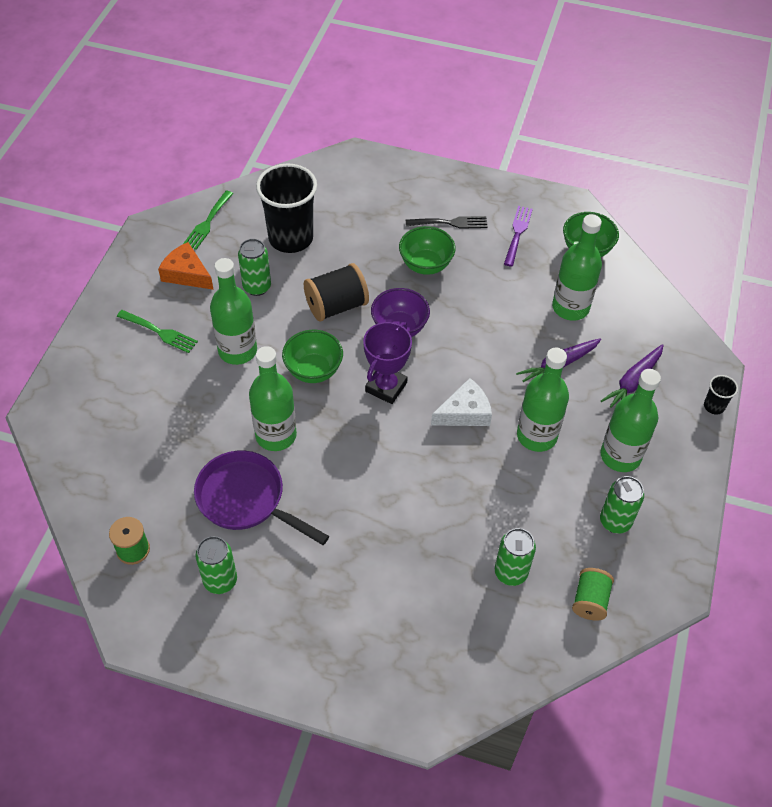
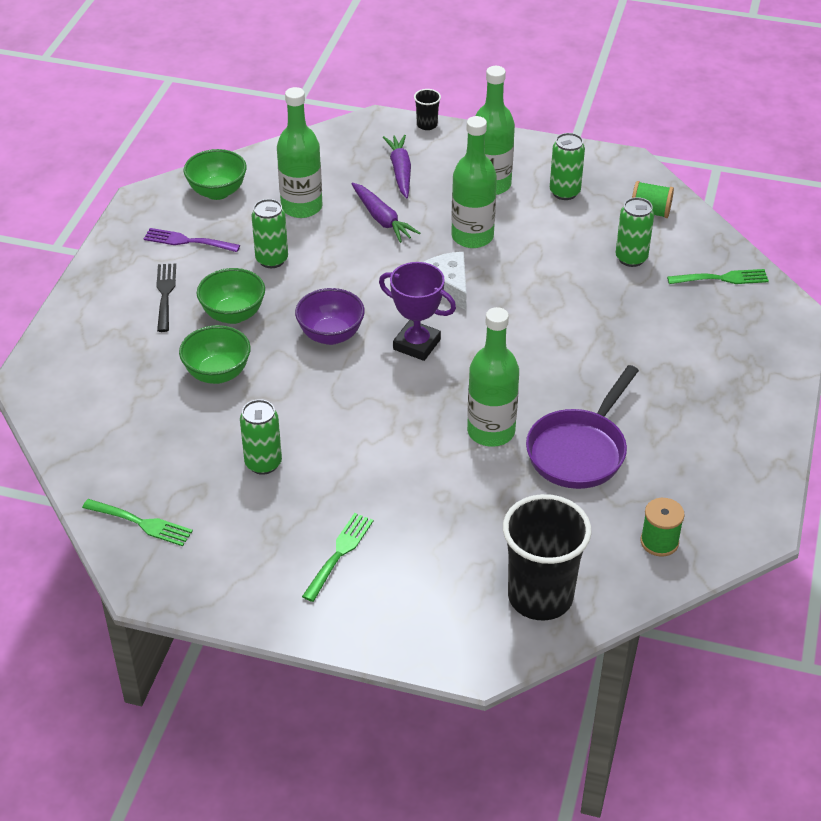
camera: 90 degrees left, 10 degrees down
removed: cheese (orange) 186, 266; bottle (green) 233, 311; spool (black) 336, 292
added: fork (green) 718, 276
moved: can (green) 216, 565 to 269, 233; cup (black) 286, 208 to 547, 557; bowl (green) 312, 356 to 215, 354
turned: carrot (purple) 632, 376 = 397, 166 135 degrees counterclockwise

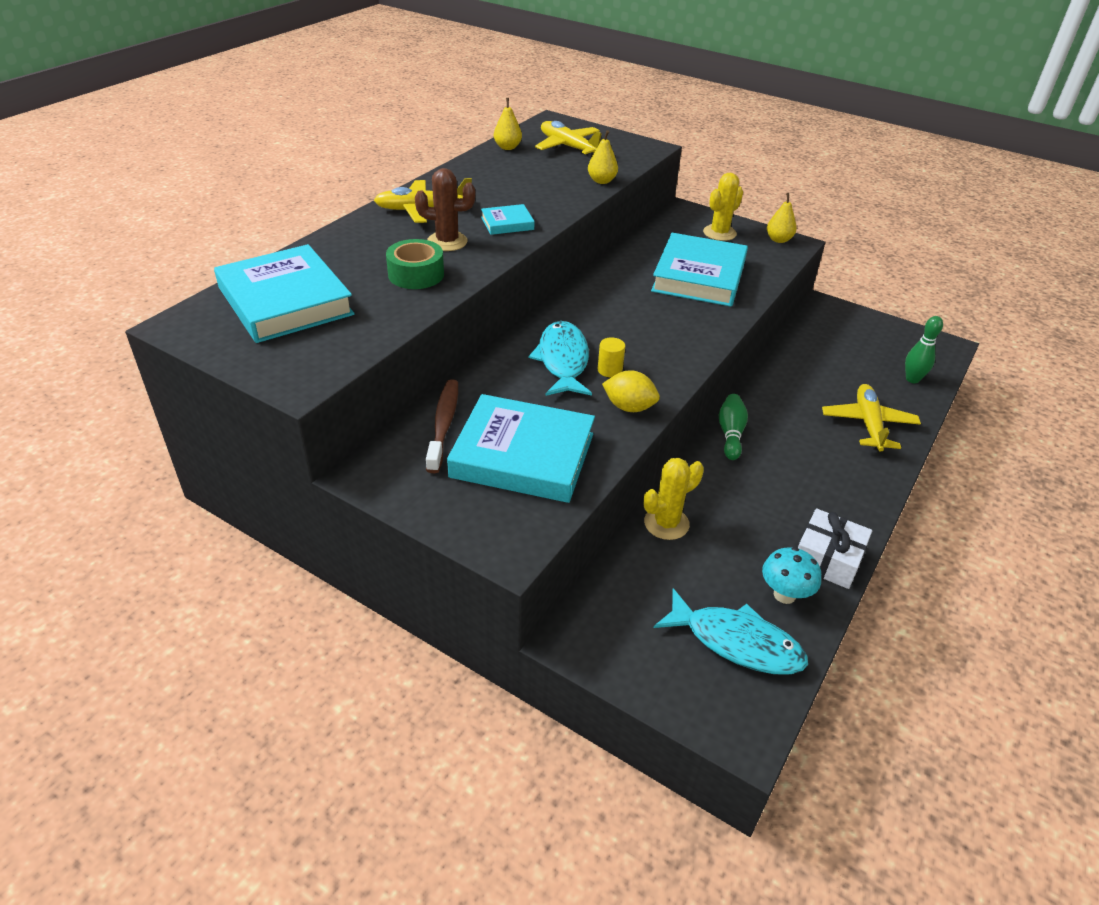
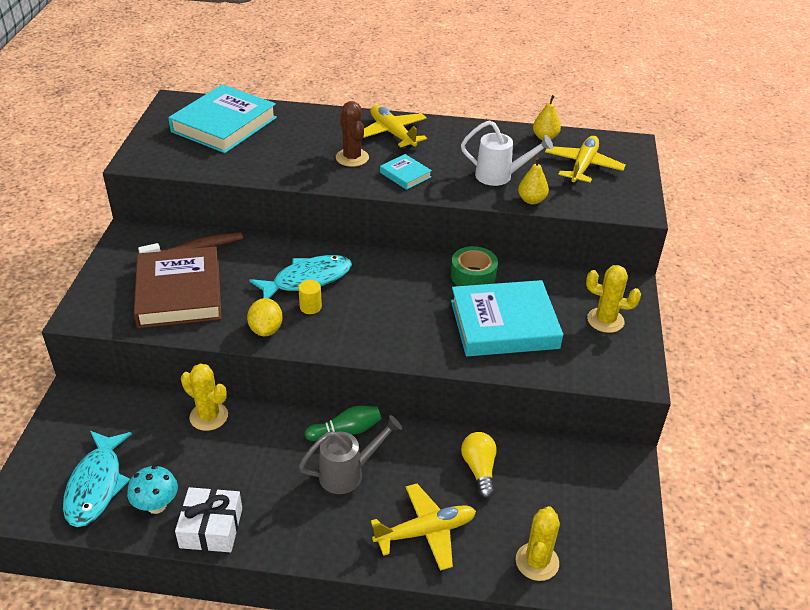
camera: 65 degrees right, 0 degrees up
removed: pear (yellow) 782, 218
added: watering can (grey) 350, 454; watering can (white) 507, 153; light bulb (yellow) 479, 465
moved: tape (green) 415, 264 to 474, 266
replaced: bowling pin (green) 924, 349 to cactus (yellow) 538, 543
recoloured: book (turquoise) 521, 448 to book (brown) 178, 287

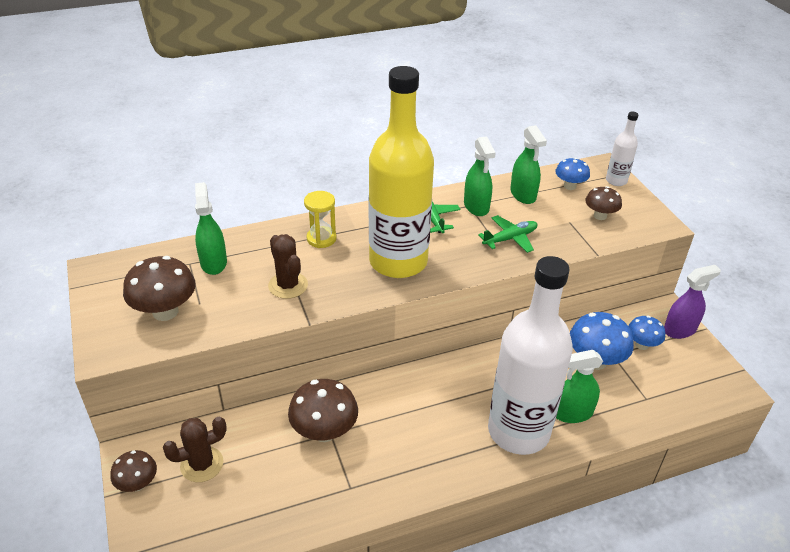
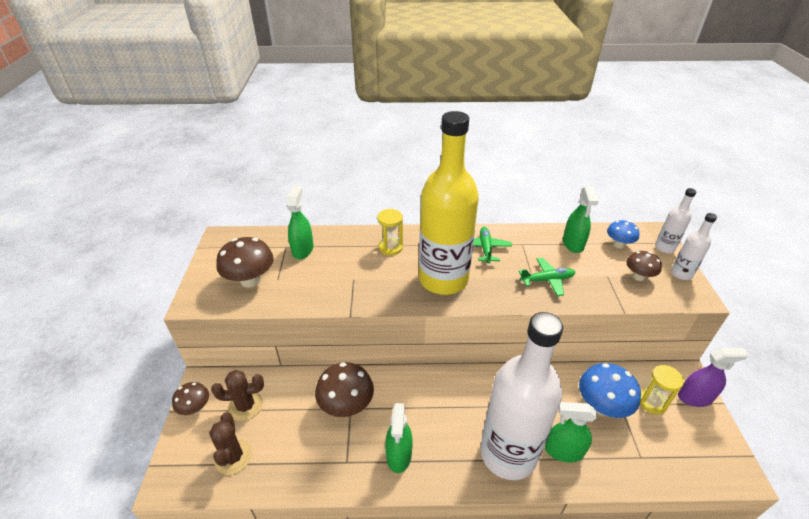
camera: 20 degrees right, 0 degrees up
added: bottle (white) 694, 246
moved: cactus (brown) 288, 266 to 230, 443; spray bottle (green) 480, 176 to 399, 438
replaced: mushroom (blue) 646, 333 to hourglass (yellow) 662, 389

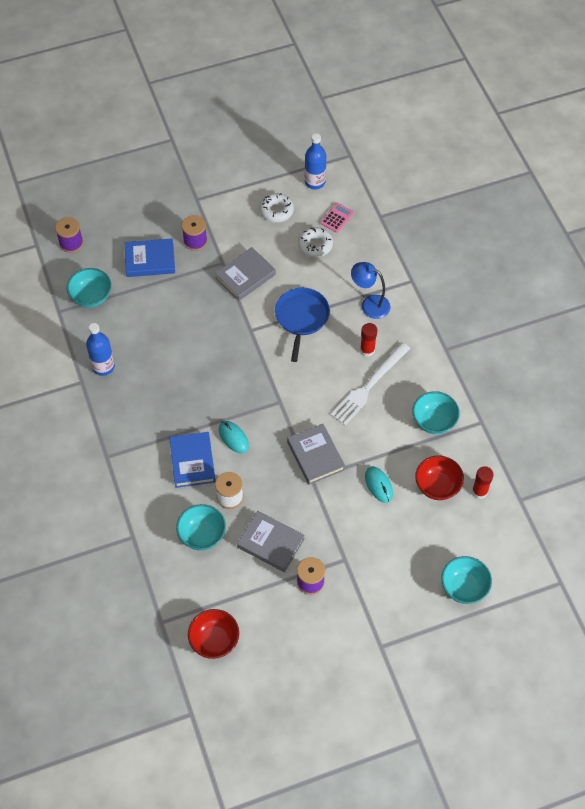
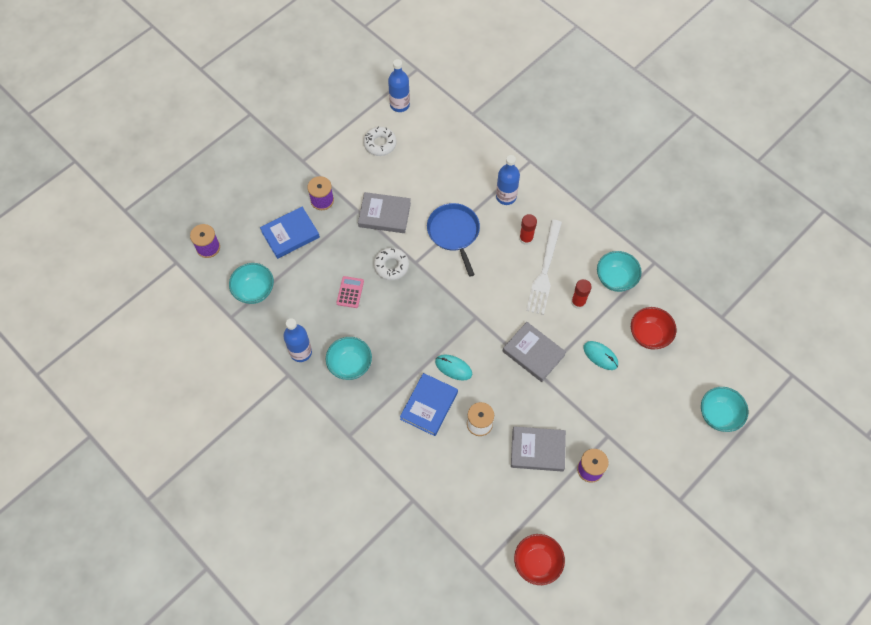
camera: 25 degrees left, 5 degrees up
moved: bowl (turquoise) 201, 527 to 349, 358; donut (white) 315, 242 to 391, 264; calculator (pink) 337, 218 to 350, 292; glue stick (red) 482, 482 to 581, 294
replaced: lamp (blue) 370, 290 to bottle (blue) 508, 180
turned: book (blue) 192, 460 = 429, 404 60 degrees clockwise; book (grey) 245, 274 = 384, 212 75 degrees clockwise

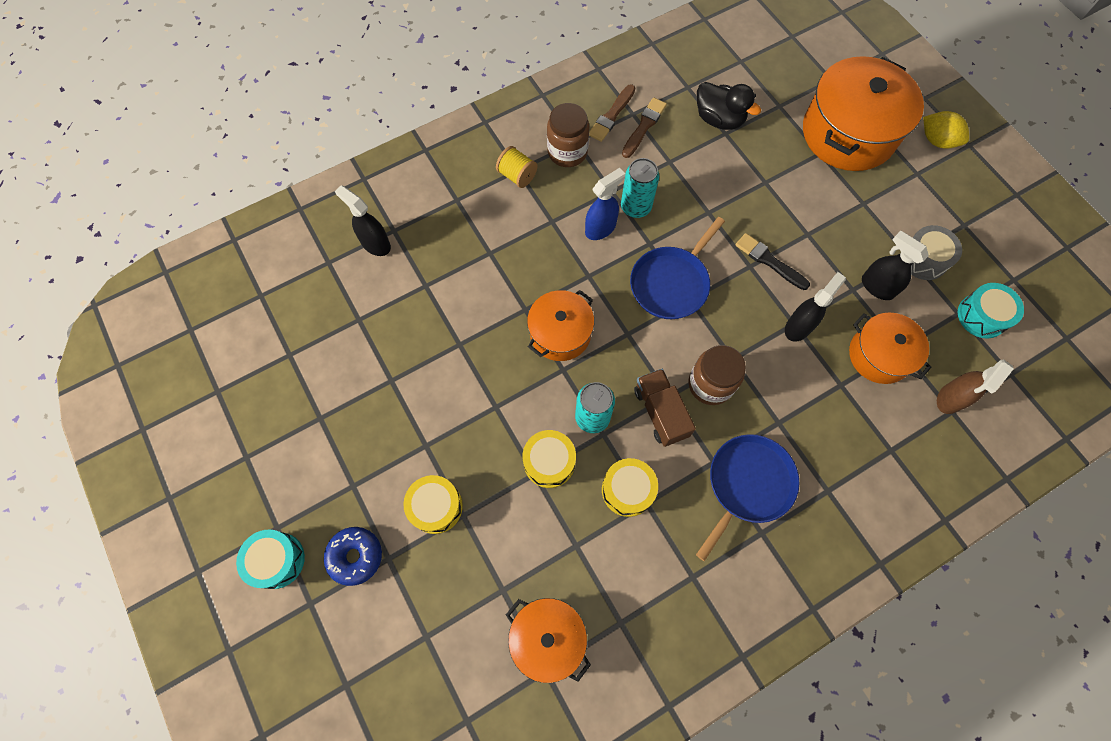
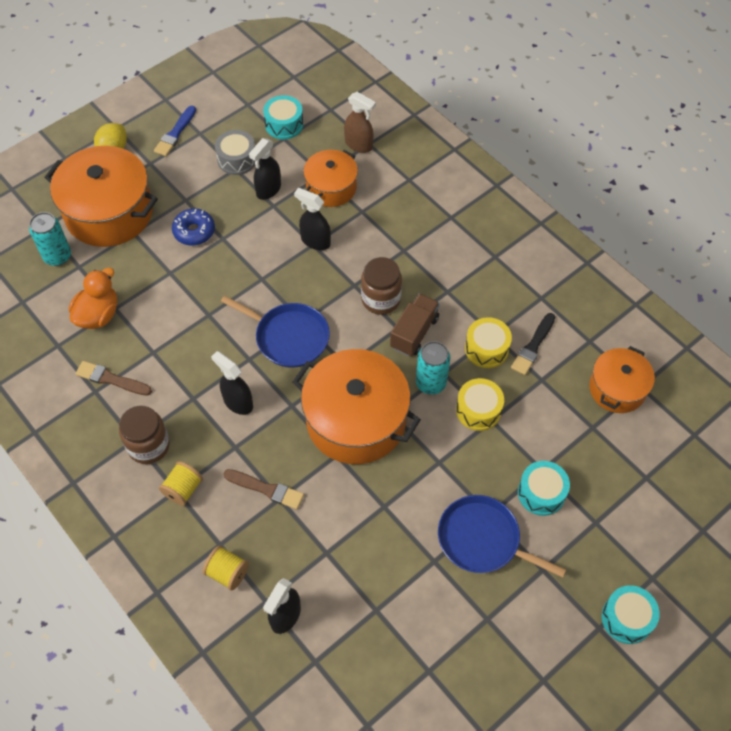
camera: 100 degrees left, 10 degrees down
added: brush (blue) 175, 131; spool (yellow) 226, 568
moved: donut (blue) 353, 556 to 193, 226; brush (brown) 612, 113 to 263, 489; can (turquoise) 640, 188 to 50, 239; pan (blue) 747, 497 to 502, 536; brush (black) 773, 261 to 533, 344
recoloured: drum (yellow) 433, 504 to drum (turquoise) 544, 488; spray bottle (blue) 605, 204 to spray bottle (black) 232, 383; duck (black) 729, 106 to duck (orange) 93, 298
turned: truck (brown) 665, 408 = 415, 324 150 degrees clockwise
resized: pot (orange) 560, 325 = 357, 406 x1.72

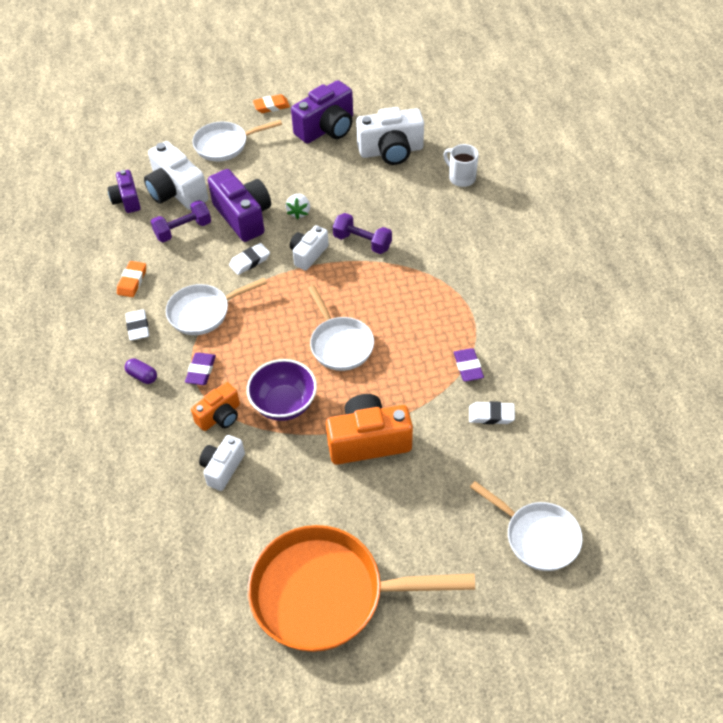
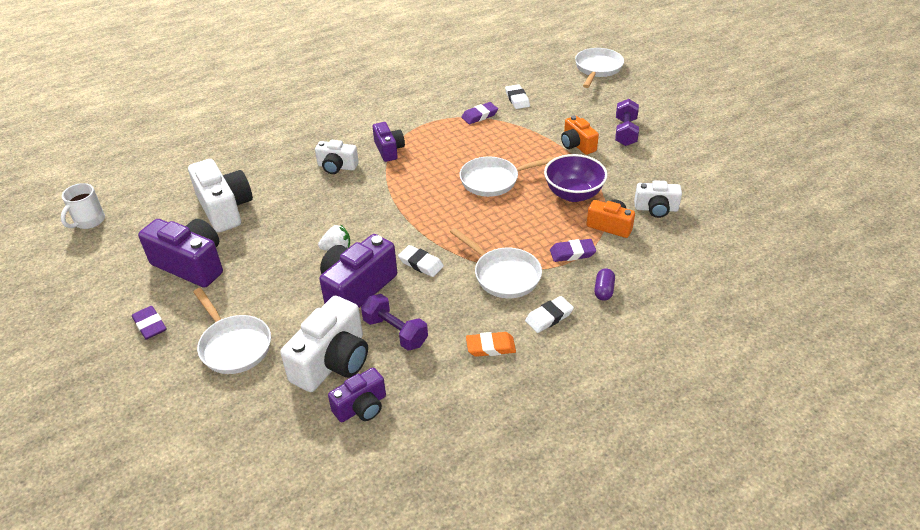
camera: 110 degrees left, 10 degrees down
removed: pan (orange) 361, 588
added: camera (purple) 389, 142
moved: camera (white) 309, 248 to 337, 157; dumbbell (purple) 362, 233 to 627, 122; mug (white) 461, 165 to 83, 206
recoloured: eraser (orange) 271, 103 to eraser (purple) 149, 323
turned: pan (white) 341, 328 = 507, 177 150 degrees counterclockwise
resized: camera (orange) 369, 429 = 580, 135 x0.59

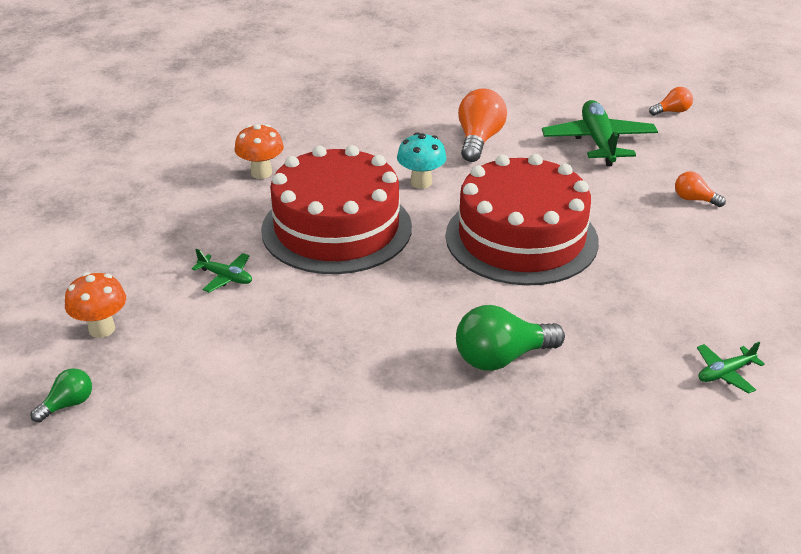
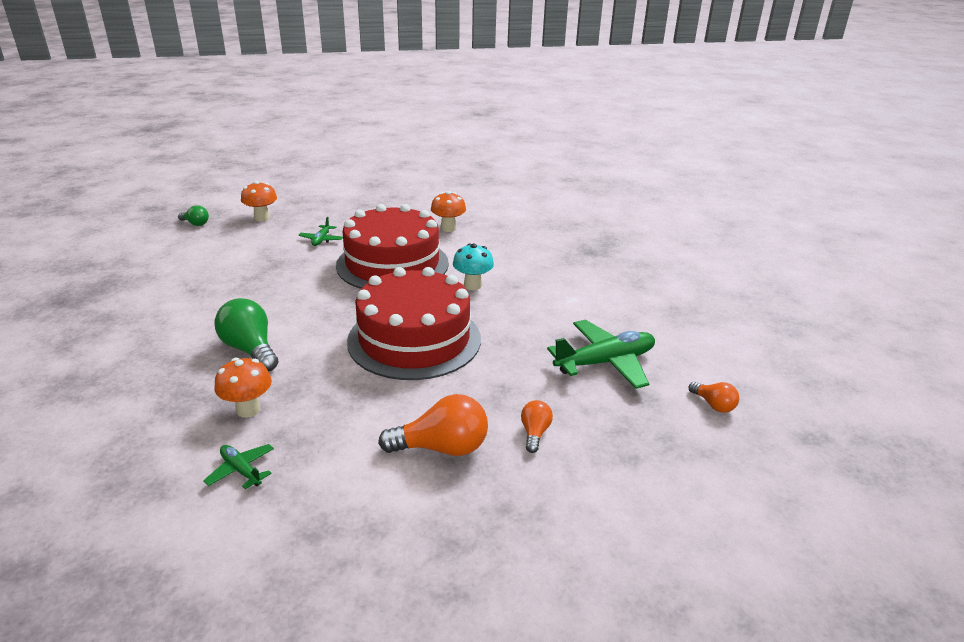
camera: 70 degrees right, 5 degrees down
added: mushroom (orange) 243, 388
moved: light bulb (orange) 482, 125 to 433, 425

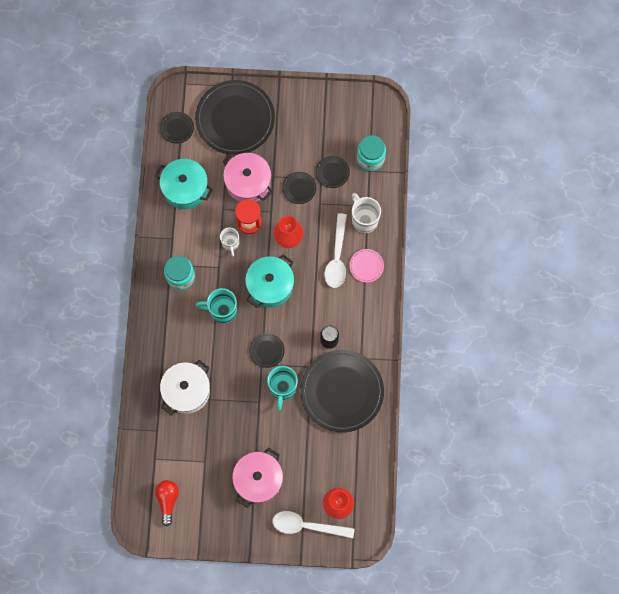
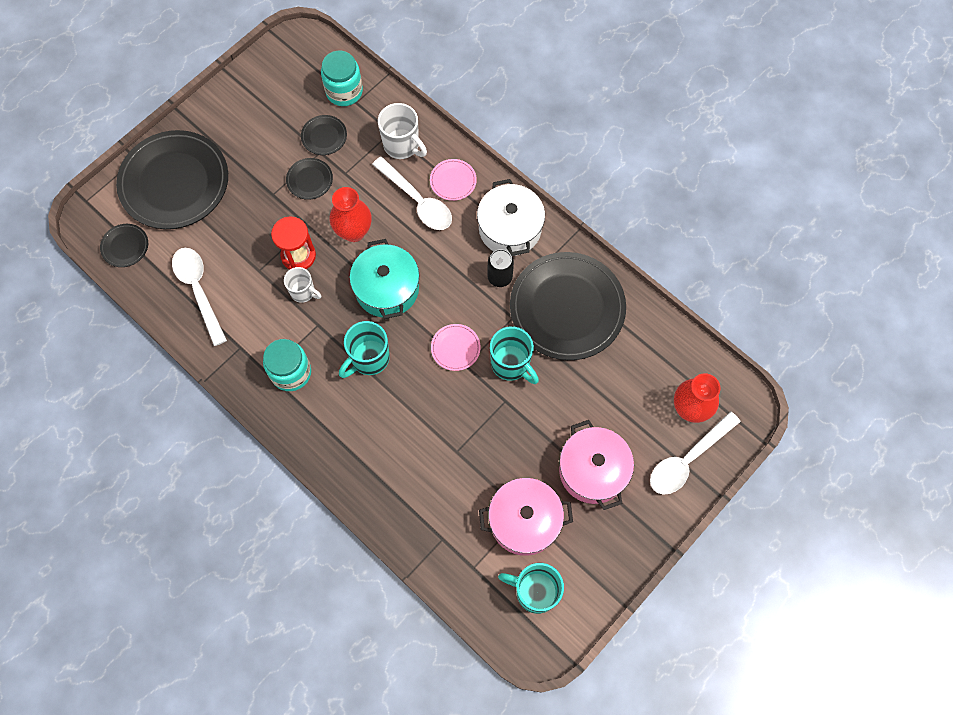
camera: 50 degrees left, 5 degrees down
moved: pot (white) 185, 387 to 511, 217; pot (pink) 247, 177 to 526, 517
replaced: pot (turquoise) 184, 184 to spoon (white) 199, 297; light bulb (red) 167, 503 to mug (turquoise) 531, 588
recoloured: plate (black) 267, 350 to plate (pink) 456, 347
turned: mug (white) 366, 213 = 402, 131 150 degrees counterclockwise

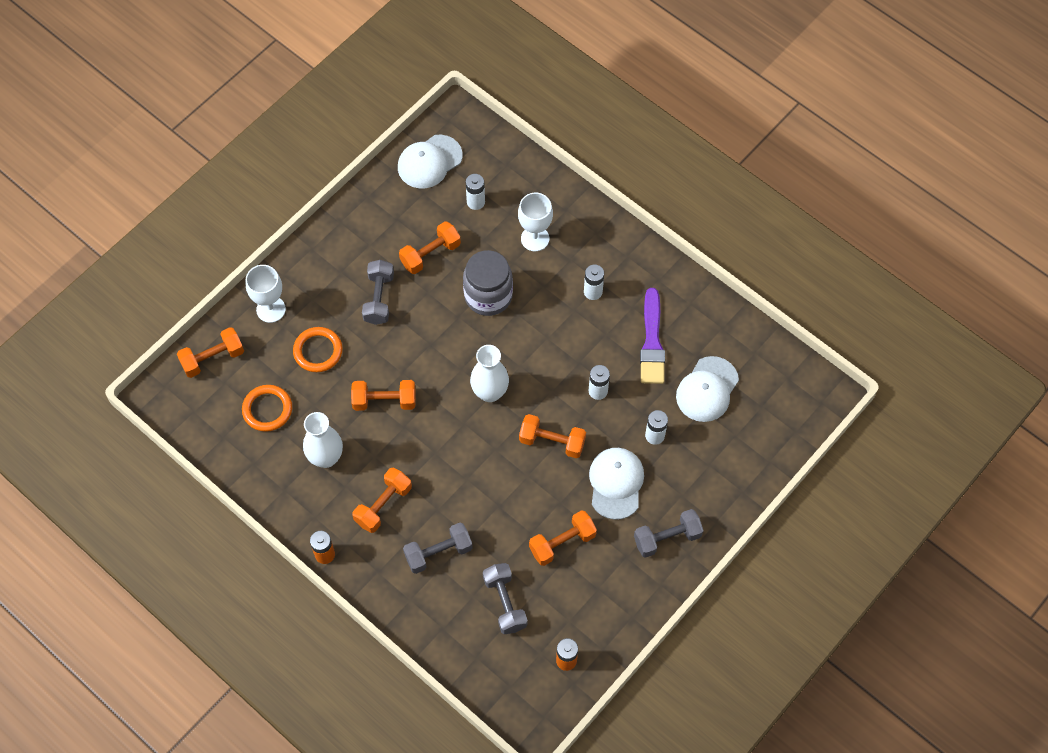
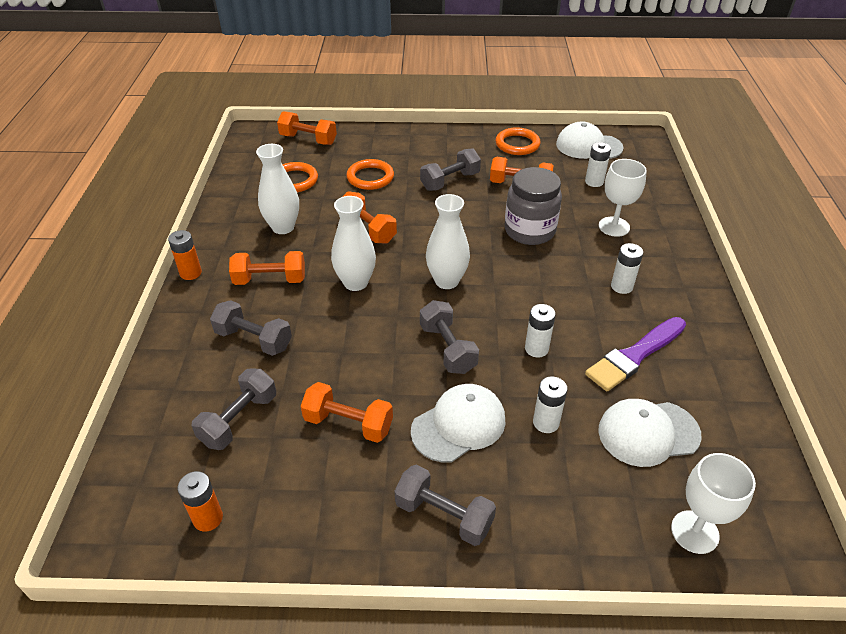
camera: 50 degrees right, 20 degrees down
added: vase (white) 353, 243; ring (orange) 518, 141
moved: goblet (white) 266, 294 to 713, 503
recoloured: dumbbell (orange) 552, 436 to dumbbell (grey) 449, 337

